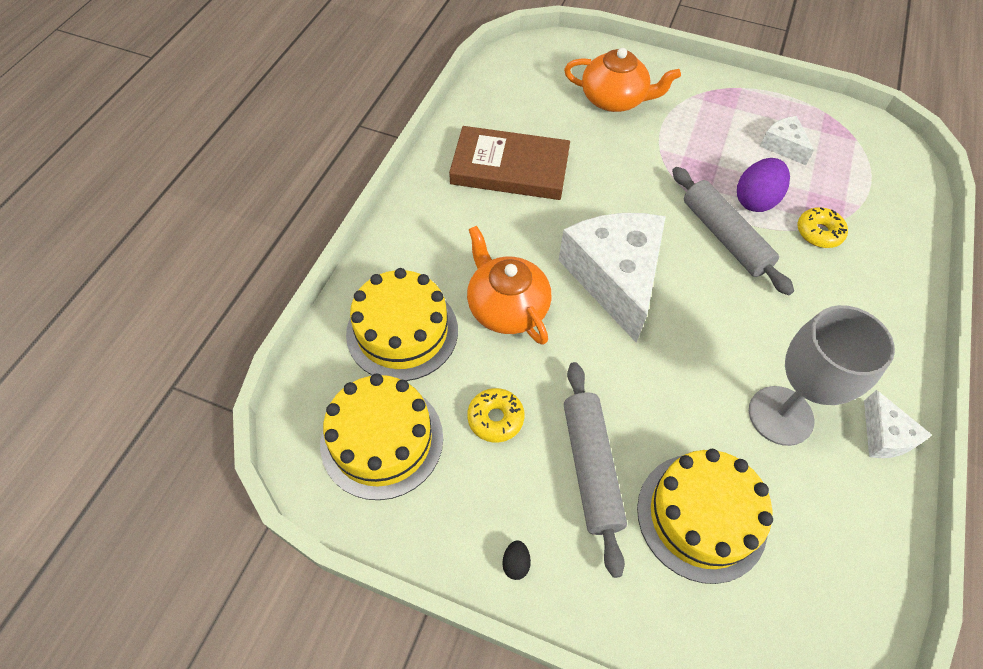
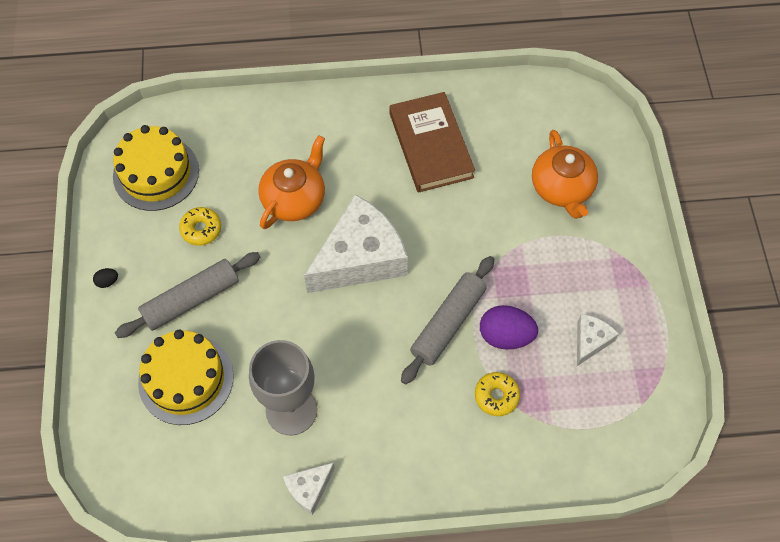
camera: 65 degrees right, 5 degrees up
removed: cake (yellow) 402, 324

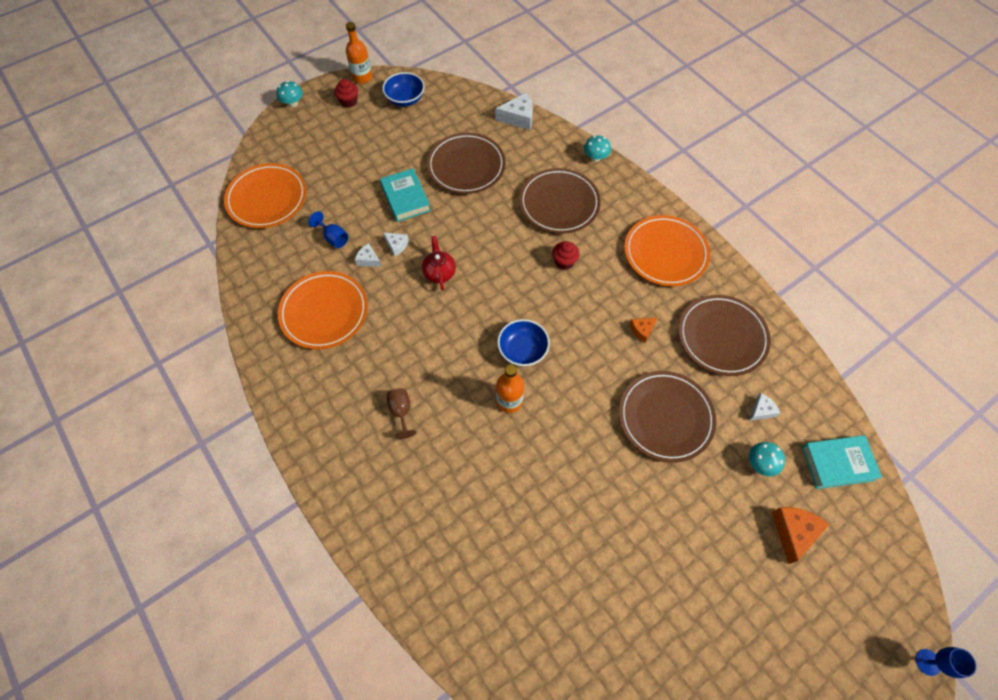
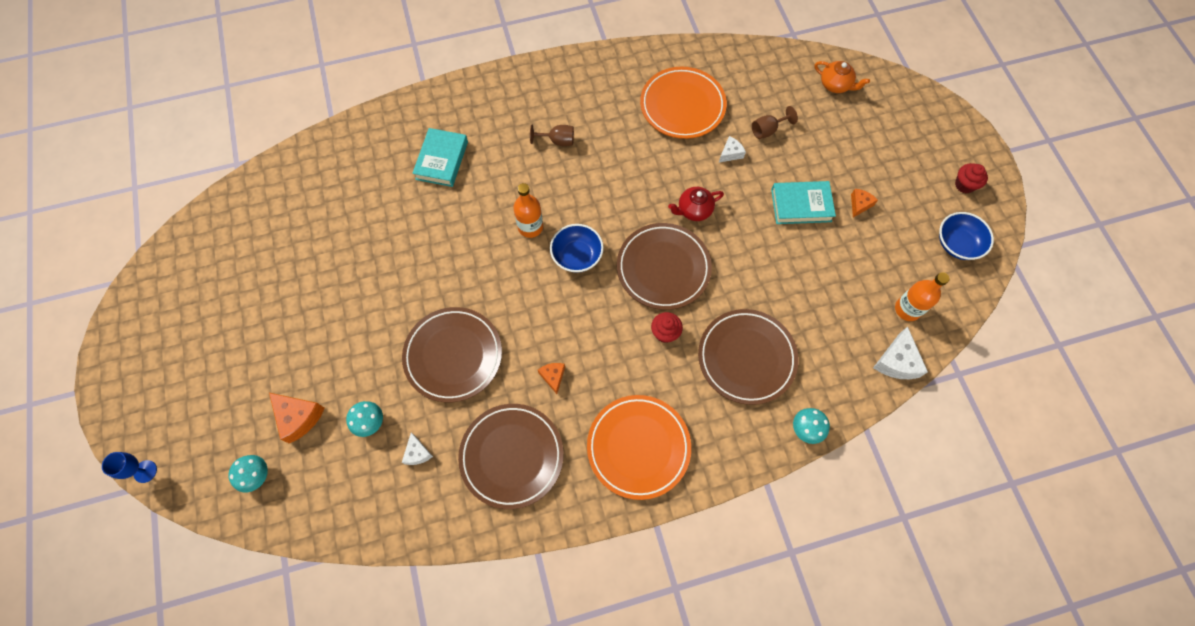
camera: 110 degrees right, 5 degrees up
removed: cheese (white) 396, 244
added: cheese (orange) 864, 203
moved: mushroom (turquoise) 289, 94 to 248, 473; bottle (orange) 359, 53 to 922, 296; plate (brown) 466, 163 to 664, 266; book (turquoise) 842, 462 to 440, 157
replaced: plate (orange) 265, 195 to teapot (orange) 842, 77
recoloured: goblet (blue) 328, 229 to goblet (brown) 775, 122
turned: teapot (red) 439, 263 = 696, 204 150 degrees clockwise

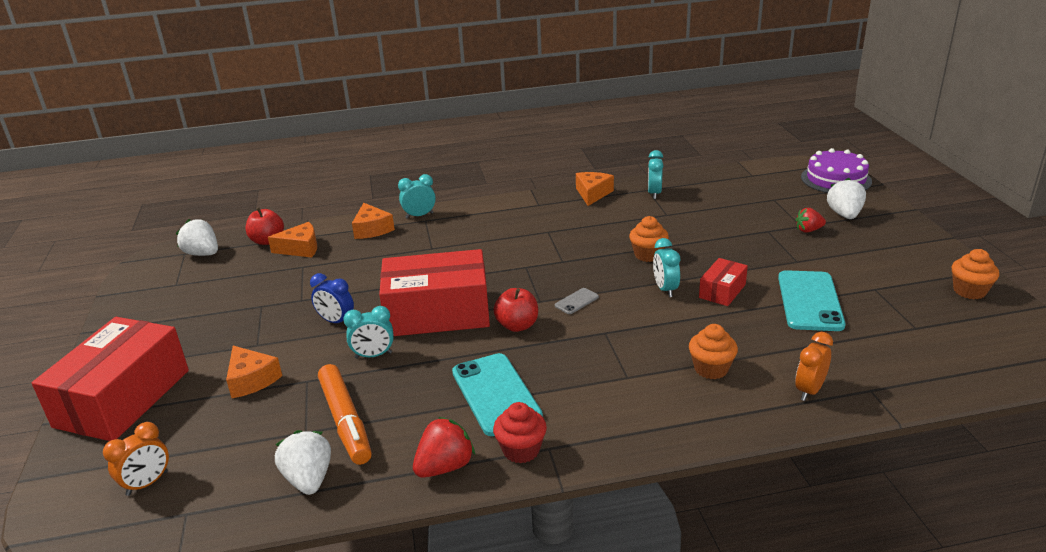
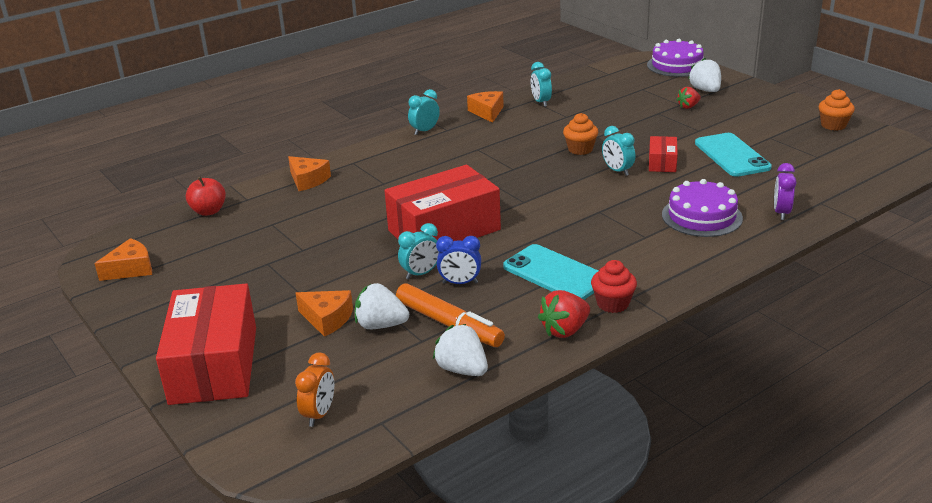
camera: 25 degrees left, 0 degrees up
removed: apple (red) 515, 310; phone (grey) 577, 301
moved: strawberry (white) 197, 237 to 382, 306; cheese (orange) 292, 239 to 123, 259; clock (blue) 332, 298 to 458, 260; clock (turquoise) 417, 196 to 424, 112
replaced: cupcake (orange) 713, 351 to cake (purple) 702, 208
recoloured: clock (orange) 814, 366 to clock (purple) 785, 191
turned: strawberry (red) 444, 447 = 564, 314 150 degrees counterclockwise

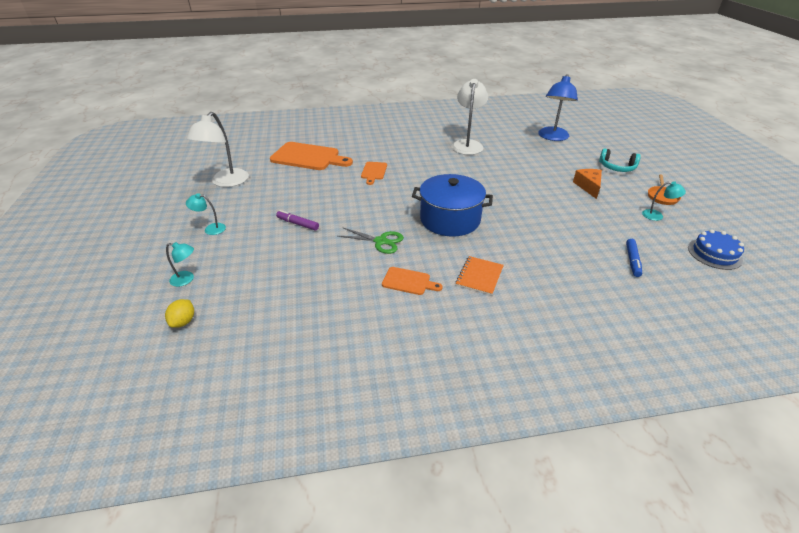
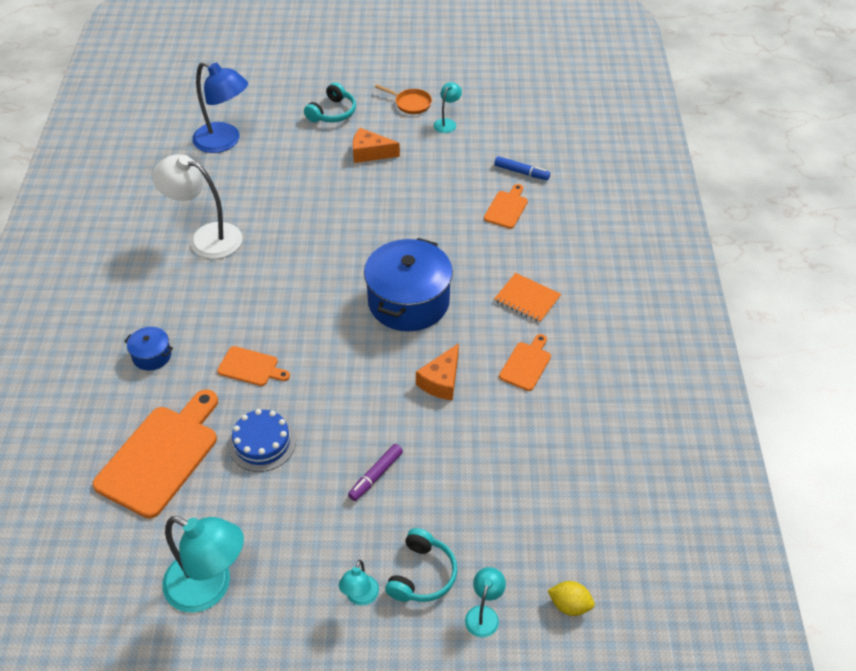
camera: 80 degrees left, 10 degrees up
added: pot (blue) 148, 349; headphones (turquoise) 421, 565; cutting board (orange) 506, 206
moved: cake (blue) 716, 249 to 262, 440
replaced: scissors (green) 371, 240 to cheese (orange) 437, 372
recoloured: lamp (white) 217, 149 to lamp (turquoise) 203, 564

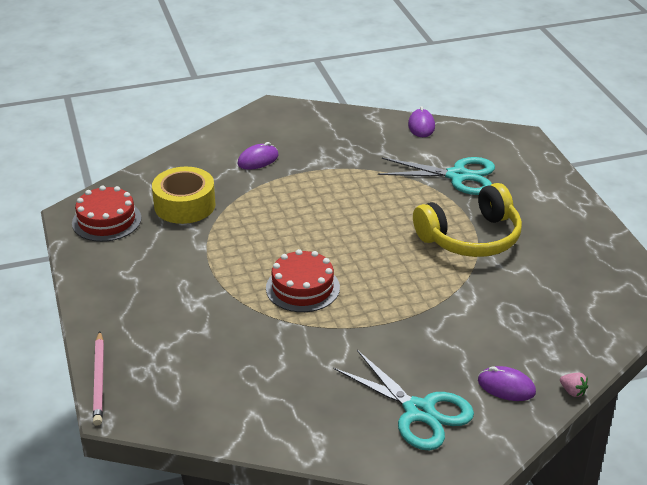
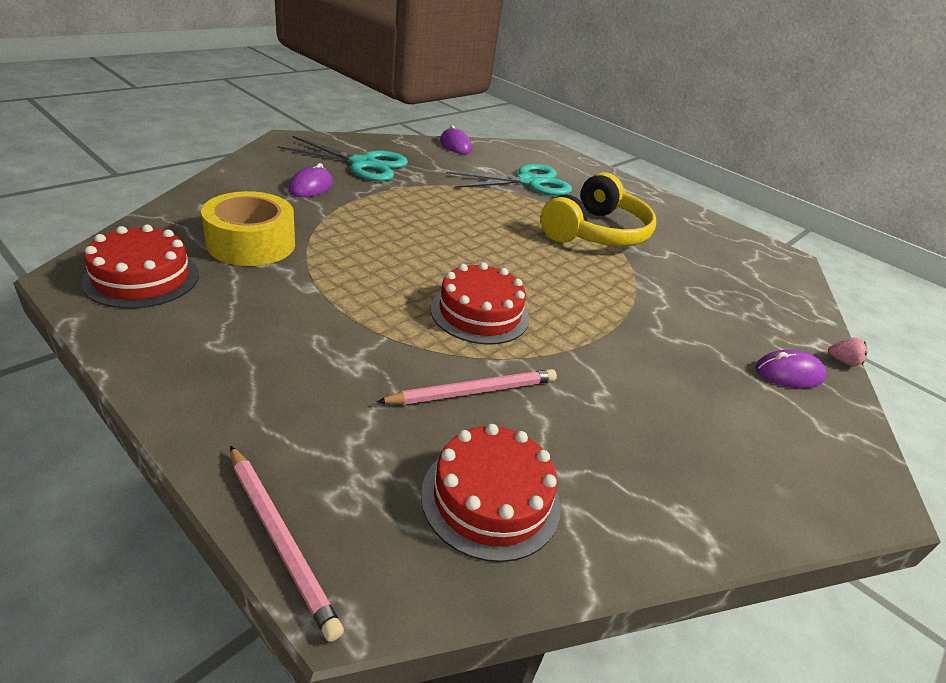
camera: 35 degrees left, 0 degrees up
added: pencil (pink) 467, 387; cake (red) 491, 493
moved: scissors (turquoise) 403, 400 to 343, 159

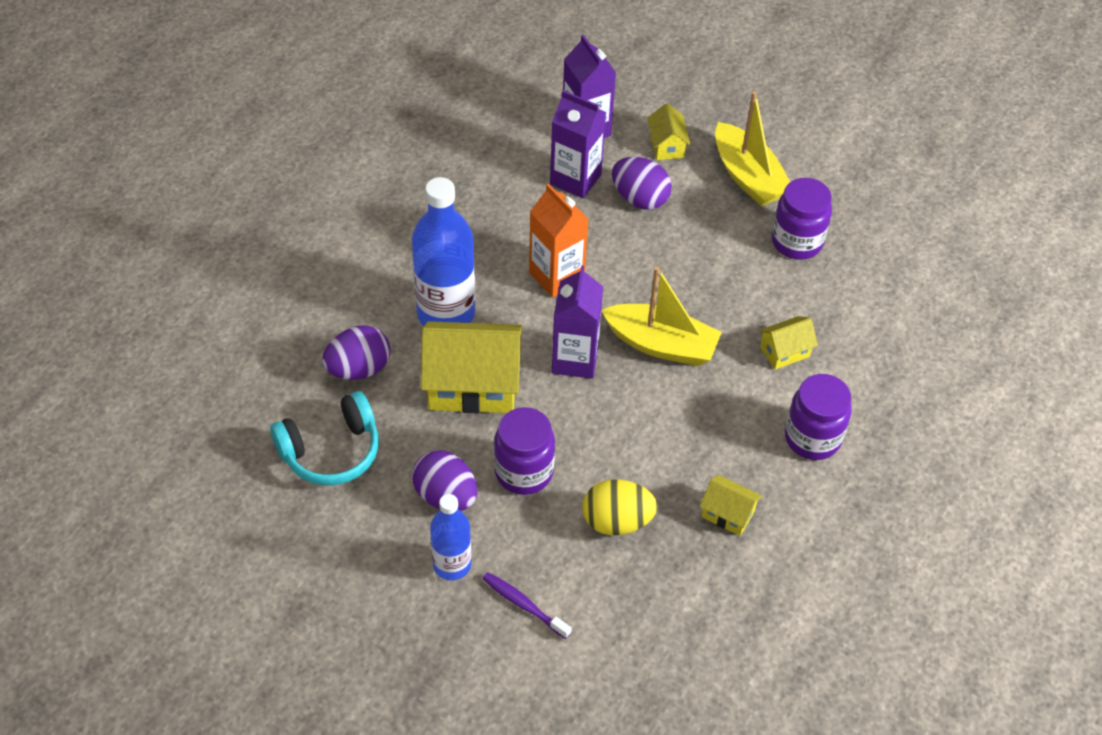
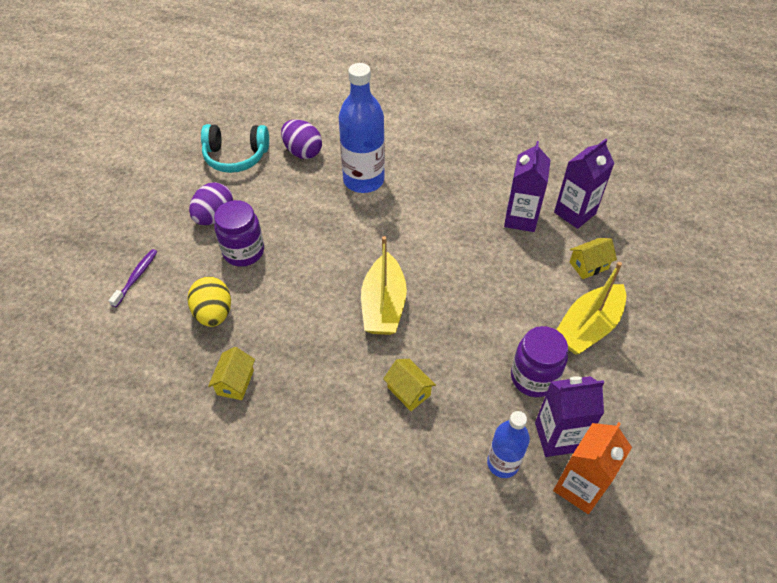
camera: 75 degrees right, 0 degrees up
removed: house (yellow) 471, 367; egg (purple) 642, 183; jar (purple) 818, 417
moved: bottle (blue) 450, 537 to 508, 444; carton (orange) 559, 240 to 592, 468; carton (purple) 577, 322 to 569, 416
turned: headphones (turquoise) 324, 438 = 235, 148 45 degrees counterclockwise

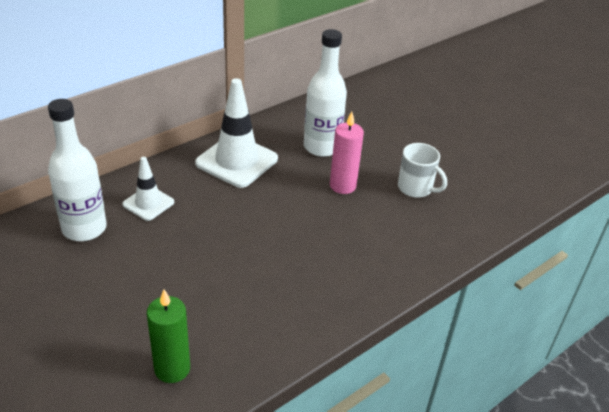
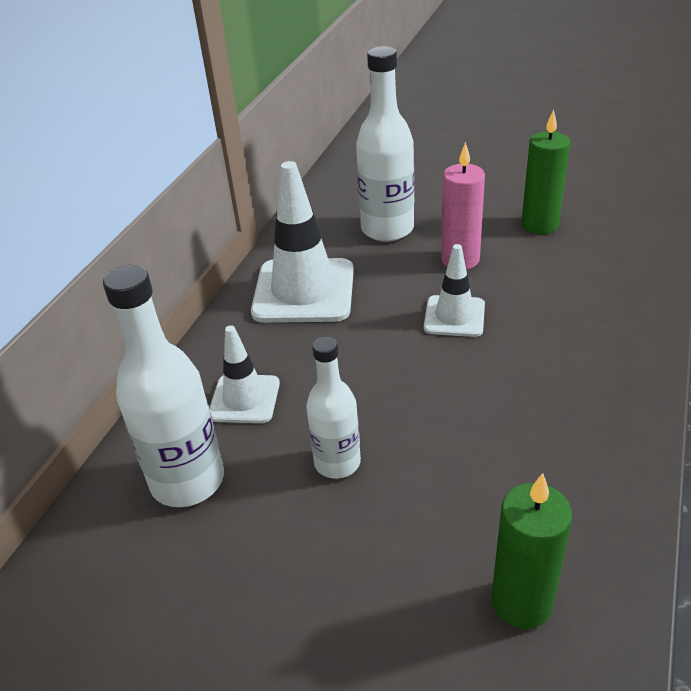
camera: 25 degrees left, 0 degrees up
added: bottle (white) 333, 408; traffic cone (white) 454, 290
replaced: mug (white) 422, 170 to candle (green) 545, 172

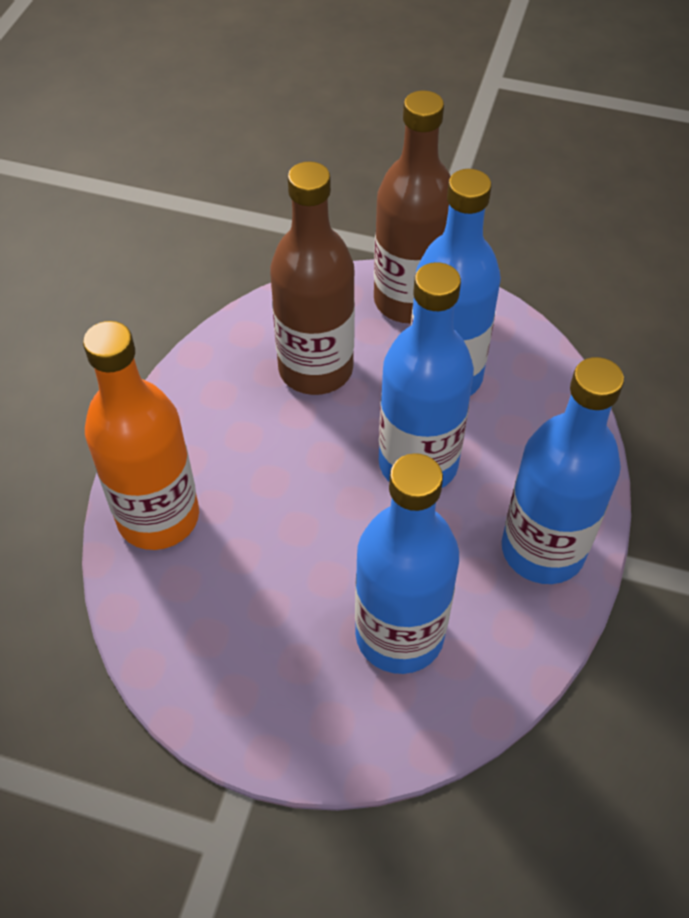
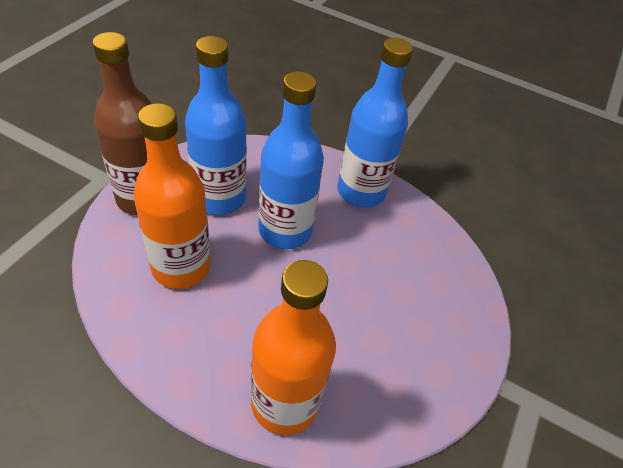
camera: 85 degrees left, 5 degrees down
removed: bottle (blue) 407, 563
recoloured: bottle (brown) 312, 278 to bottle (orange) 172, 196

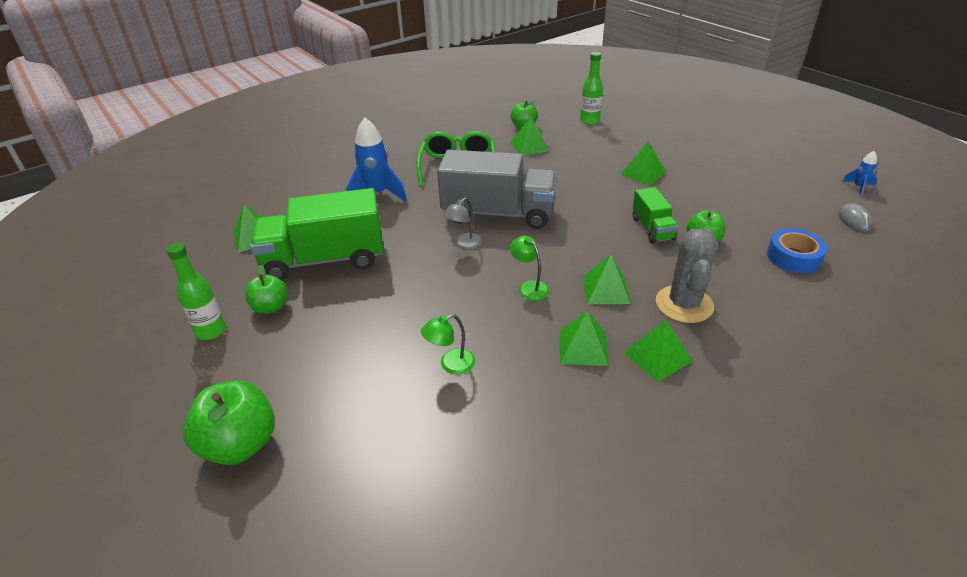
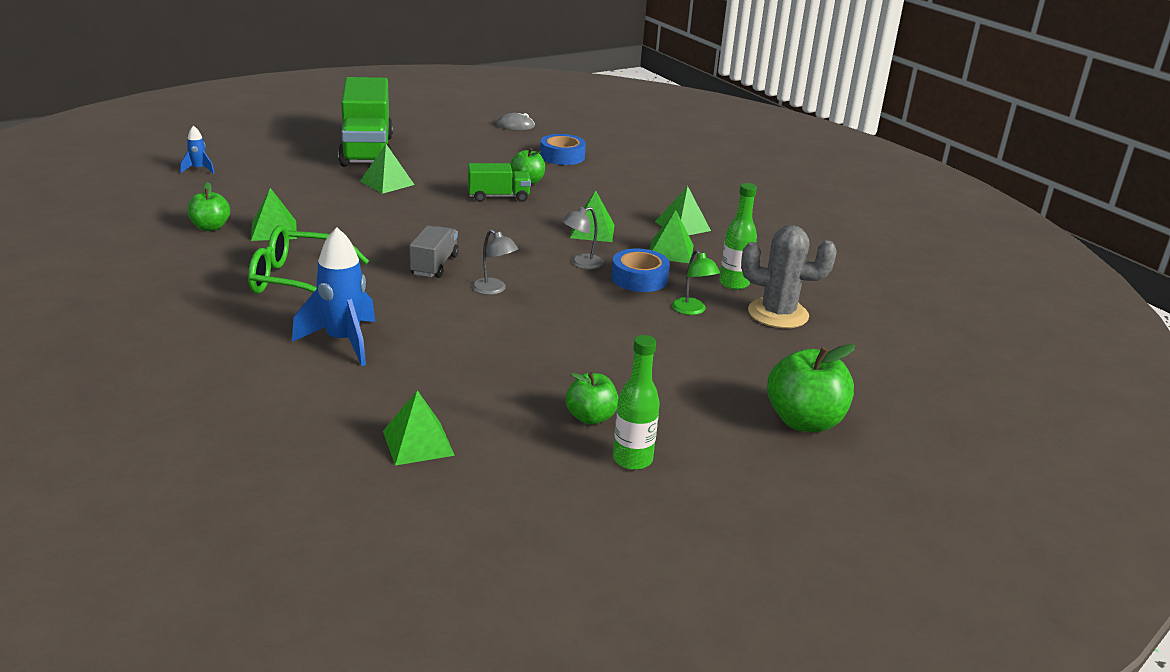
camera: 90 degrees left, 10 degrees down
added: tape (blue) 640, 270
moved: truck (green) 317, 234 to 365, 122; bottle (green) 591, 88 to 738, 236; cactus (grey) 687, 276 to 789, 276; rocket (blue) 859, 173 to 197, 149
recoloured: lamp (green) 529, 268 to lamp (grey) 582, 238
resized: truck (grey) 497, 189 = 434, 252 x0.50

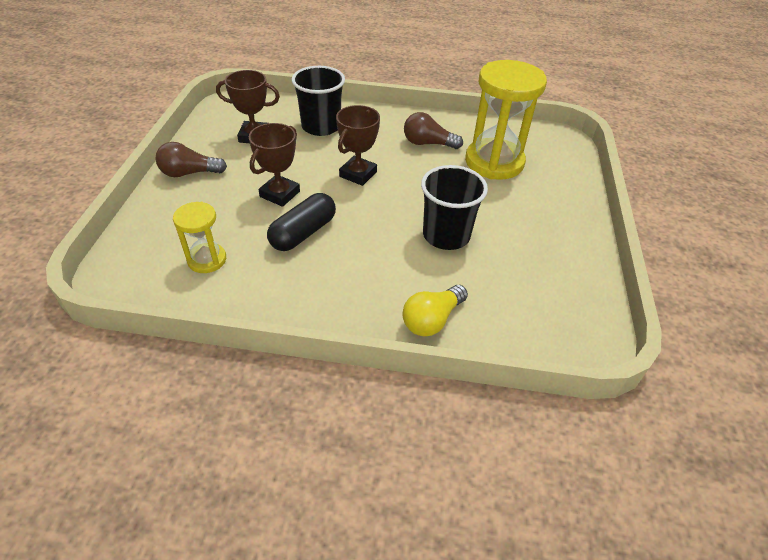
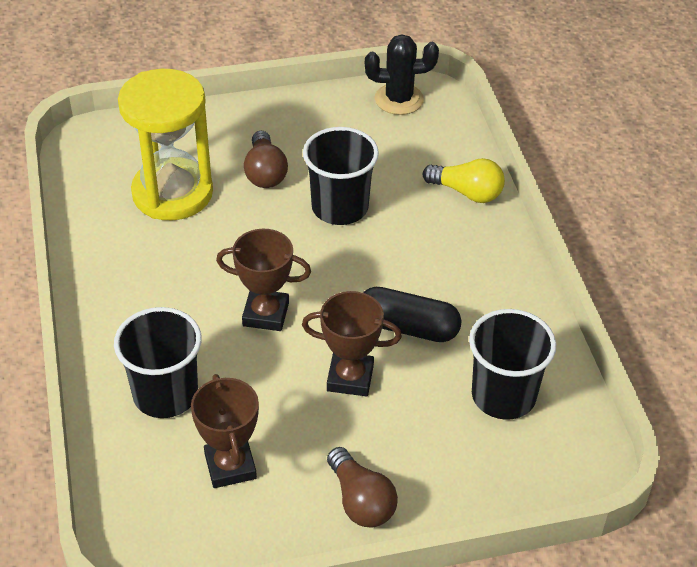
camera: 110 degrees left, 0 degrees up
added: cactus (black) 402, 74
moved: light bulb (brown) 433, 130 to 266, 159
replaced: hourglass (yellow) 199, 237 to cup (black) 512, 364

